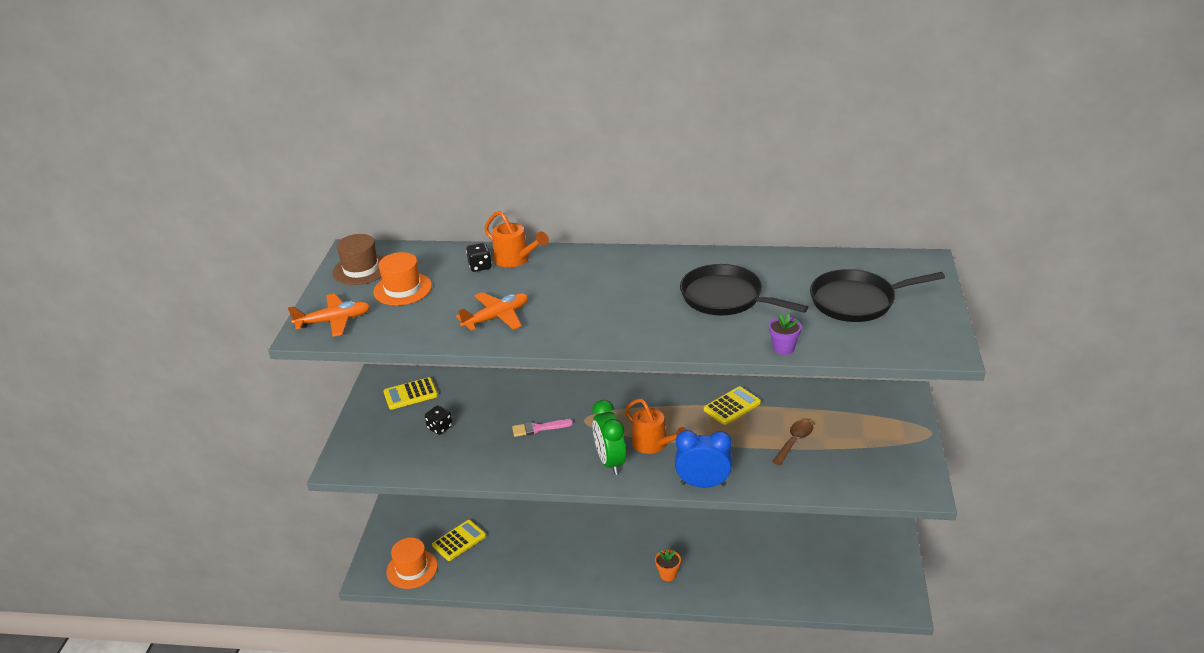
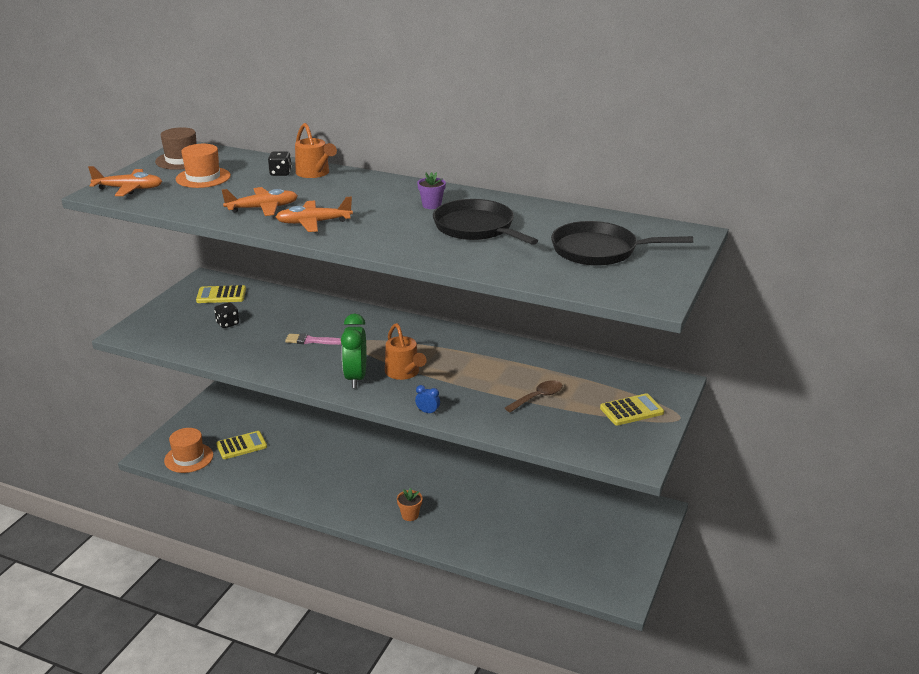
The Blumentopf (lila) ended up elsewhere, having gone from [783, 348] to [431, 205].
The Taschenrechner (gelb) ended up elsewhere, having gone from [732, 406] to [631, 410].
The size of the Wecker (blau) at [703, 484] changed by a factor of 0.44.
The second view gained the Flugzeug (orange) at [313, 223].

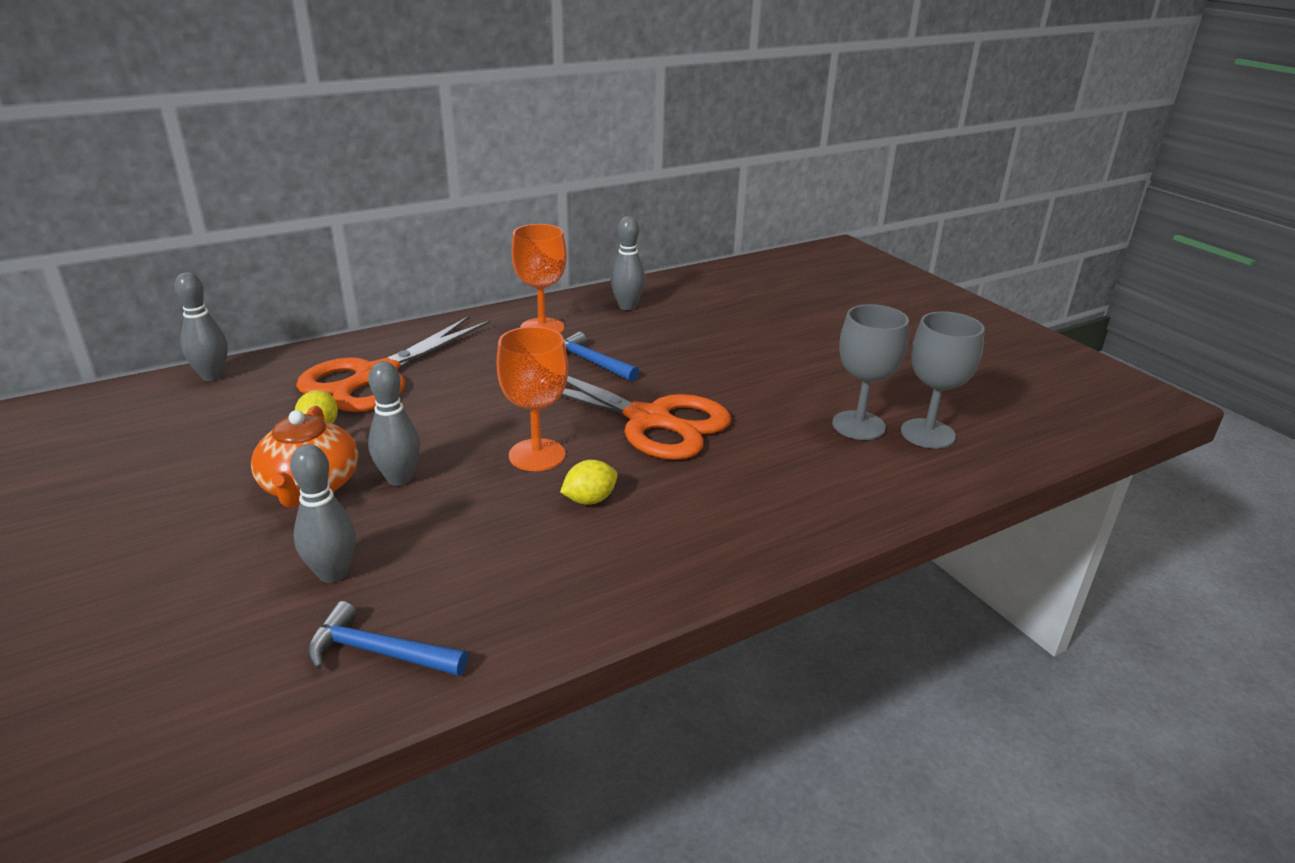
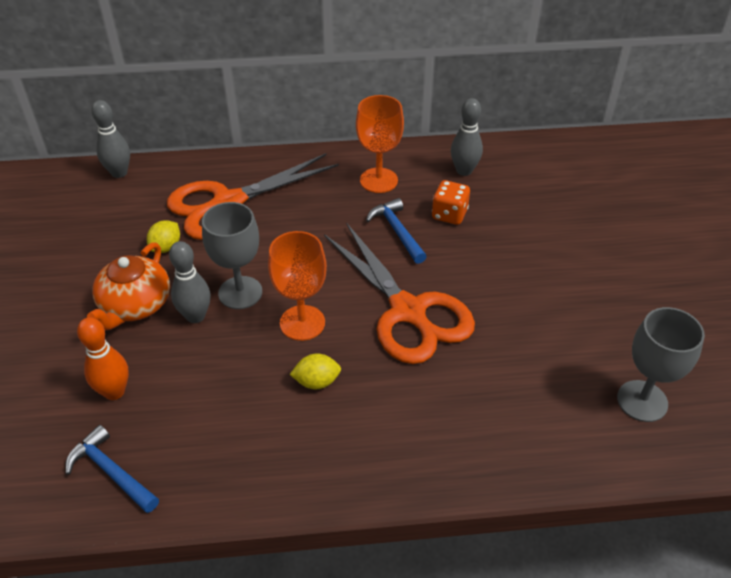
The Kelch (grau) ended up elsewhere, having gone from [858, 425] to [240, 292].
What was the Bowlingkegel (grau) at [333, 573] turned into the Bowlingkegel (orange) at [114, 392].
The second view gained the Spielwürfel (orange) at [449, 214].

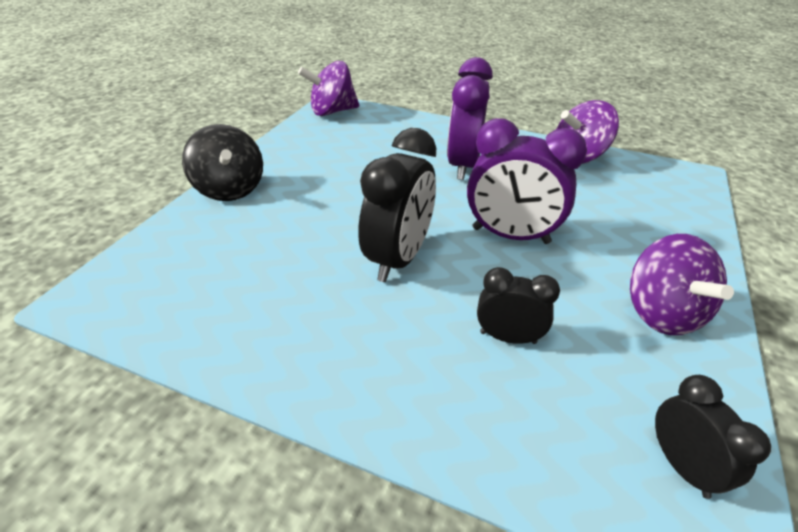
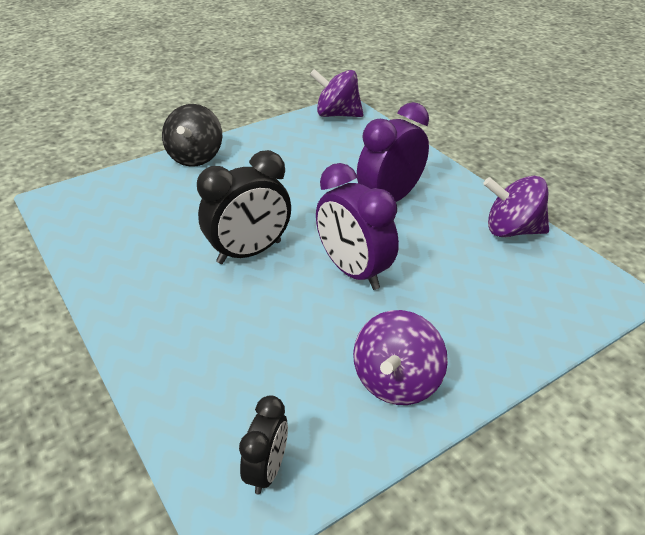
The second view lost the Wecker (schwarz) at [508, 337].

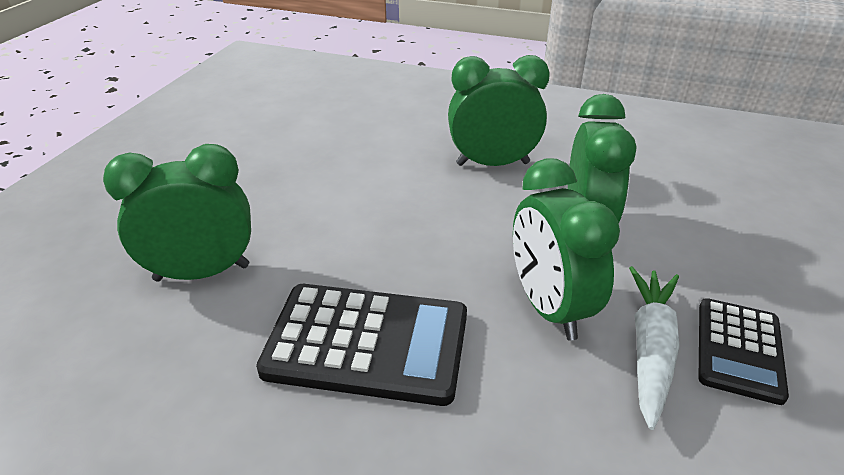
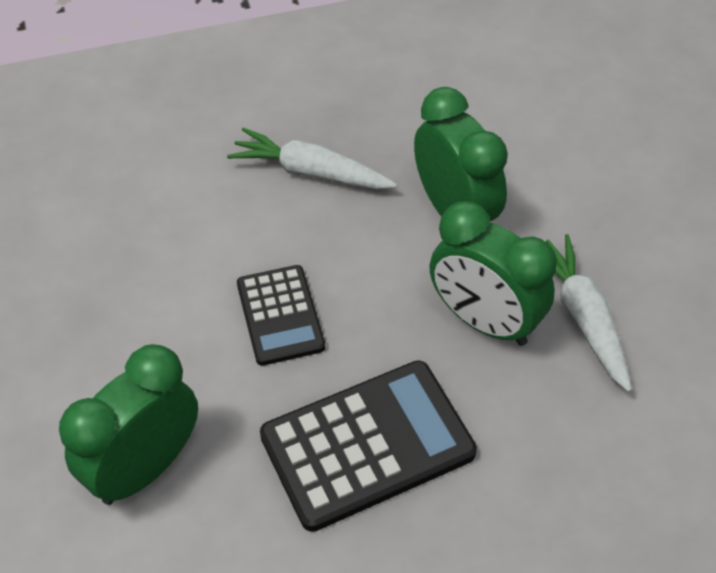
Where the Wecker (grün) stood at [492, 163], the Karotte (weiß) came to stand at [311, 172].
The Taschenrechner (schwarz) ended up elsewhere, having gone from [739, 350] to [280, 315].

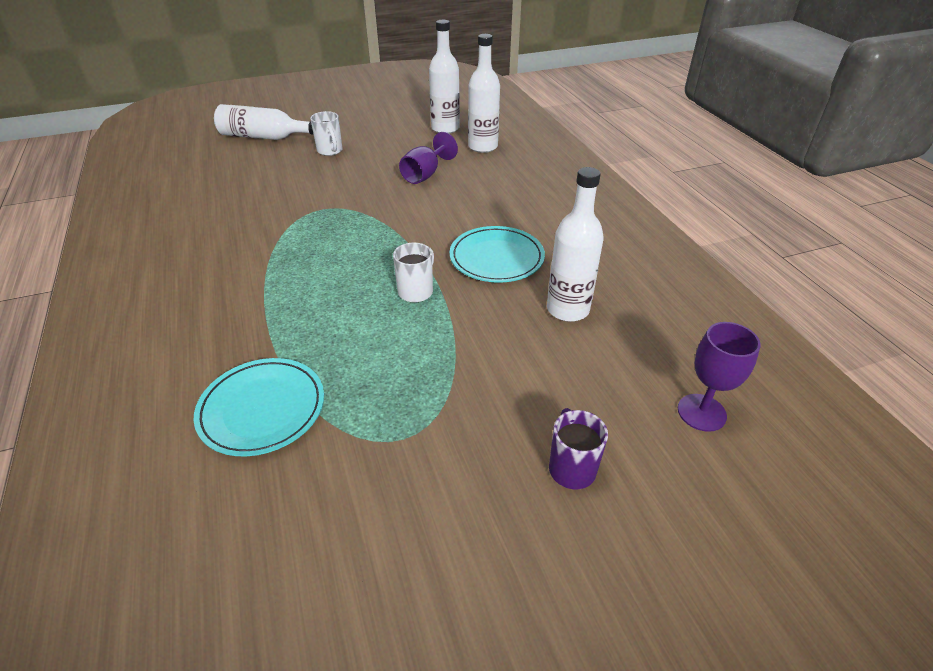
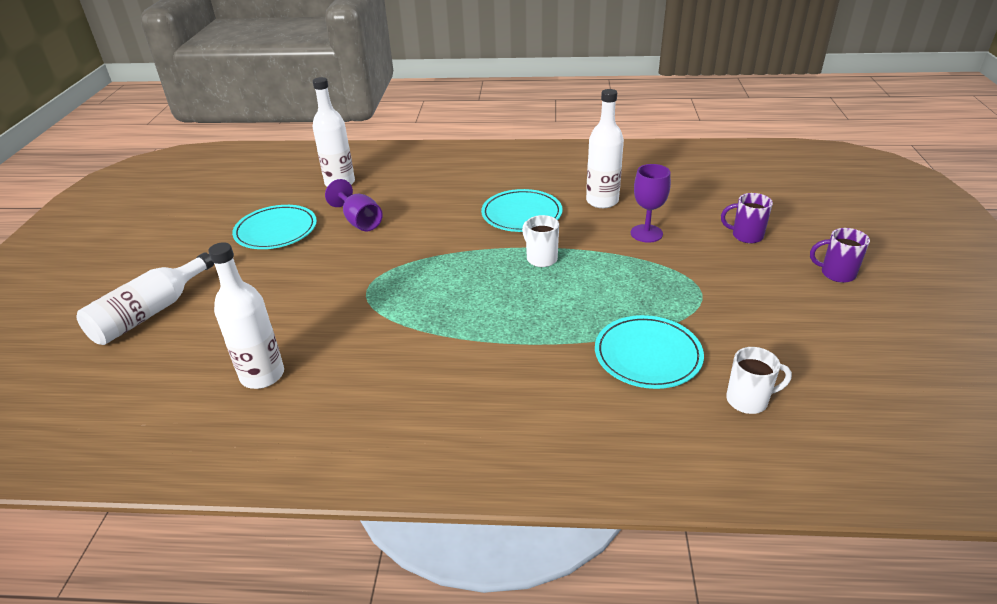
The Flasche (weiß) ended up elsewhere, having gone from [445, 128] to [262, 375].
The Tasse (weiß) ended up elsewhere, having gone from [330, 151] to [748, 400].
The Kelch (lila) ended up elsewhere, having gone from [701, 412] to [646, 233].
The second view gained the Teller (türkis) at [276, 231].
The second view gained the Tasse (lila) at [836, 274].

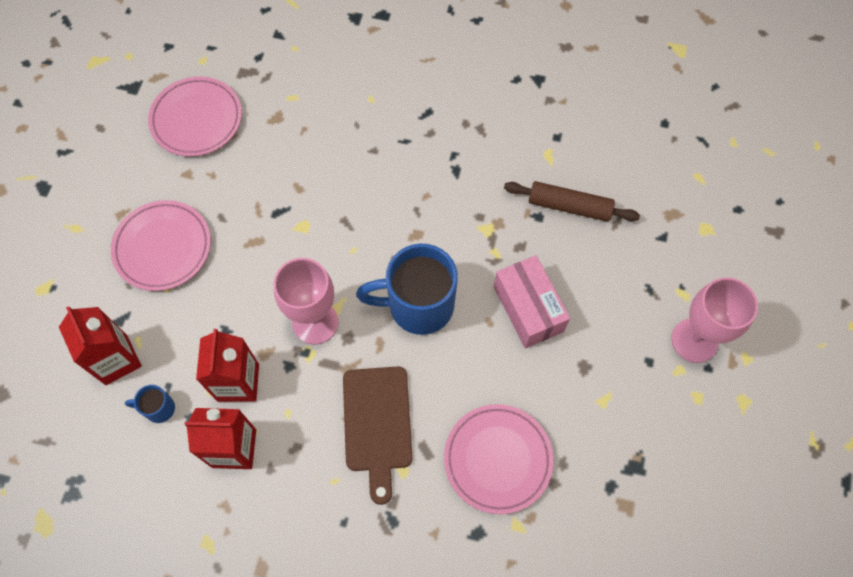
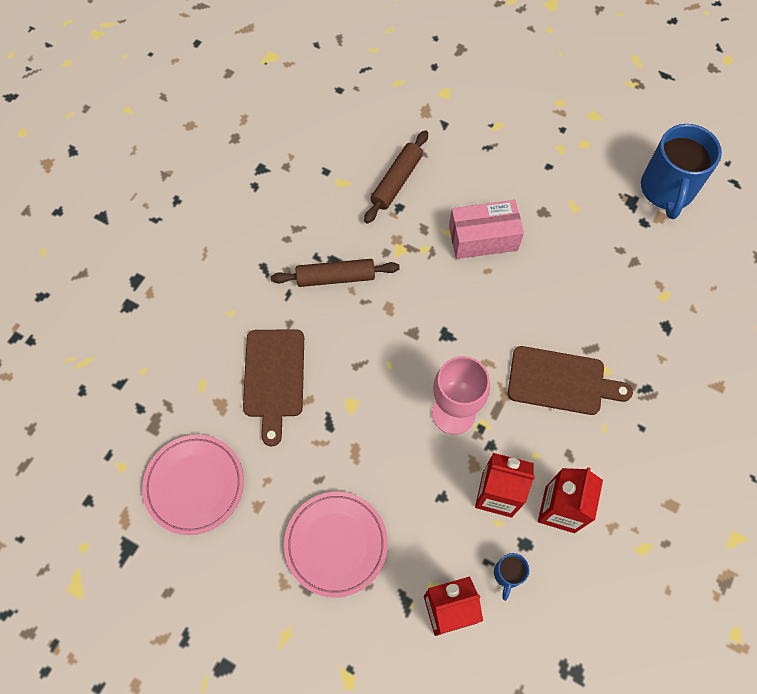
The Tasse (blau) ended up elsewhere, having gone from [418, 305] to [666, 190].
The second view lost the Kelch (rosa) at [694, 340].
The second view lost the Teller (rosa) at [497, 459].
The second view gained the Nudelholz (braun) at [336, 277].
The second view gained the Schneidebrett (braun) at [274, 378].

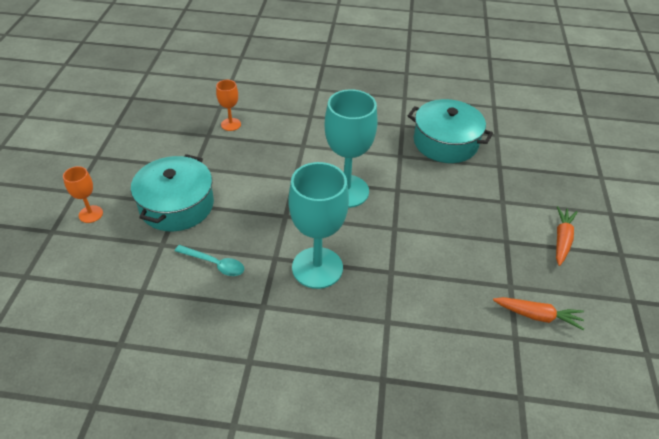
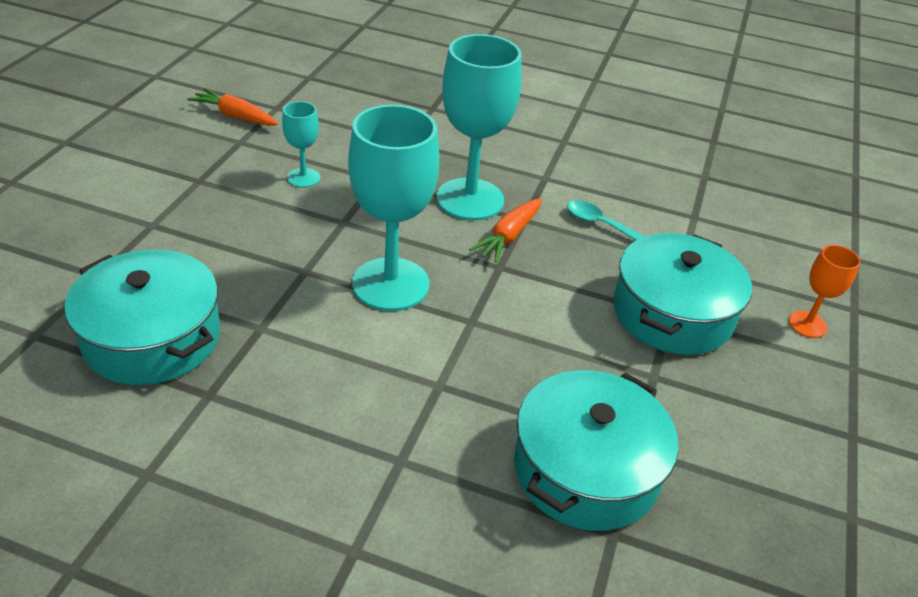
Where the Kelch (orange) stood at [231, 124], the Kochtopf (türkis) came to stand at [586, 469].
The Karotte (orange) ended up elsewhere, having gone from [562, 239] to [508, 236].
The second view gained the Kelch (türkis) at [303, 178].

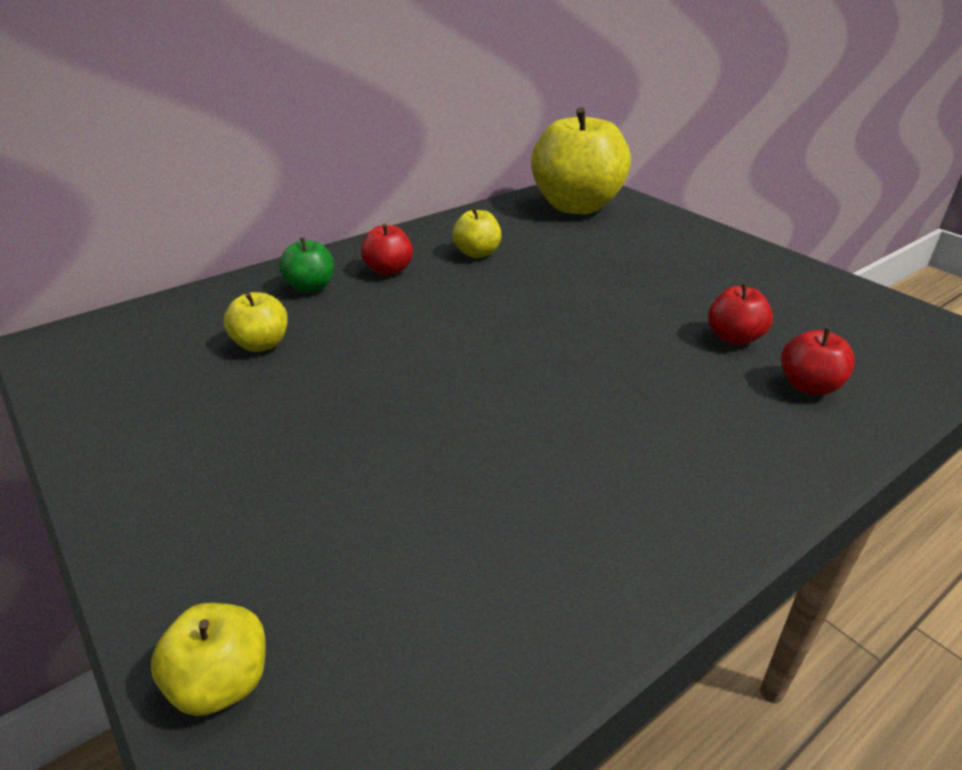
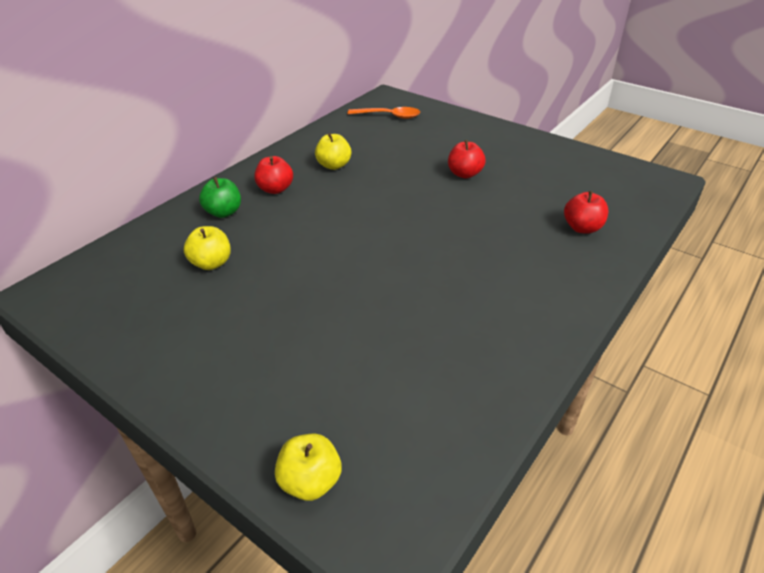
Where the Apfel (gelb) stood at [576, 206], the Löffel (orange) came to stand at [389, 116].
The Apfel (rot) ended up elsewhere, having gone from [734, 338] to [464, 174].

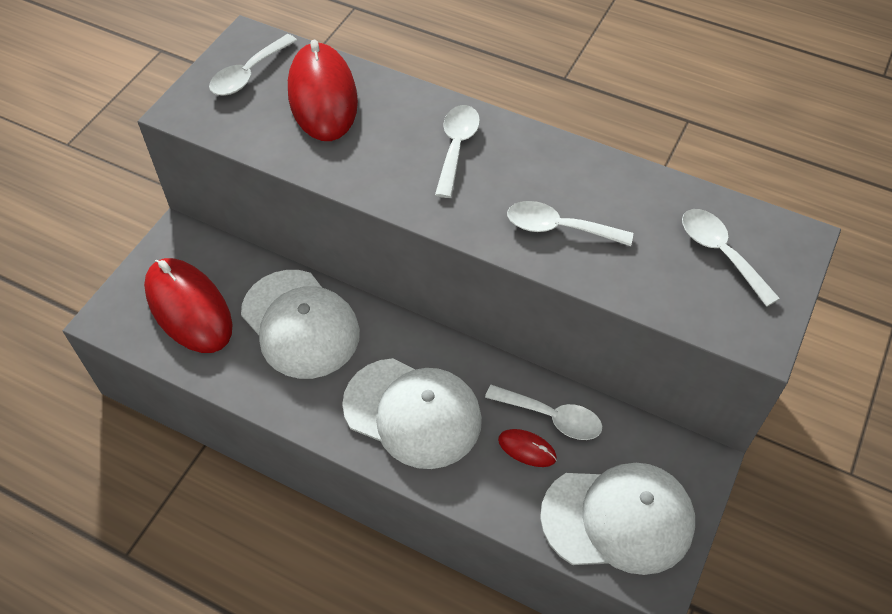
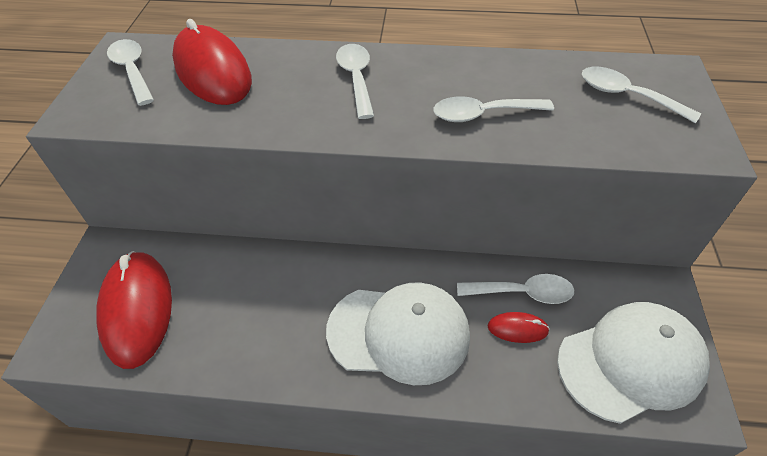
The Löffel (weiß) at [249, 74] ended up facing another way, 135 degrees clockwise from before.
The Computermaus (rot) at [189, 308] ended up facing another way, 45 degrees clockwise from before.
The second view lost the Kappe (weiß) at [300, 324].

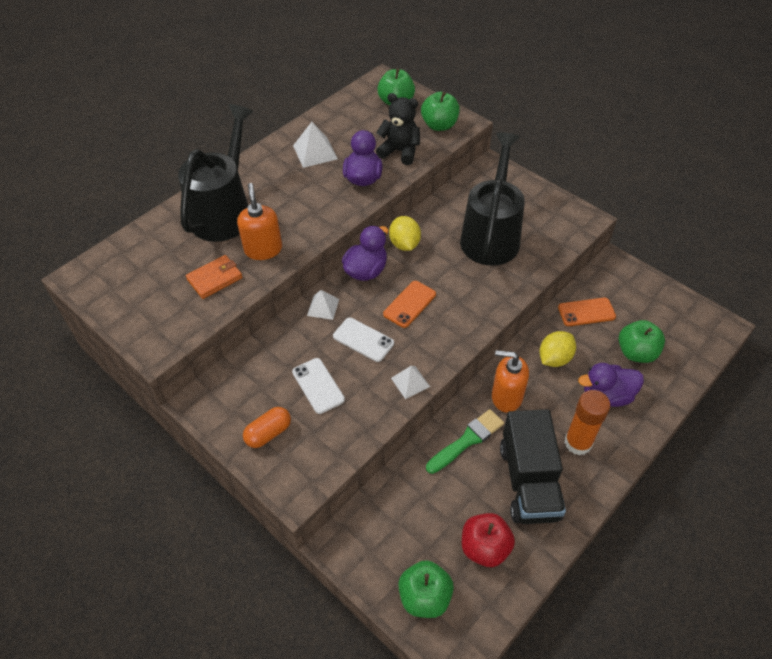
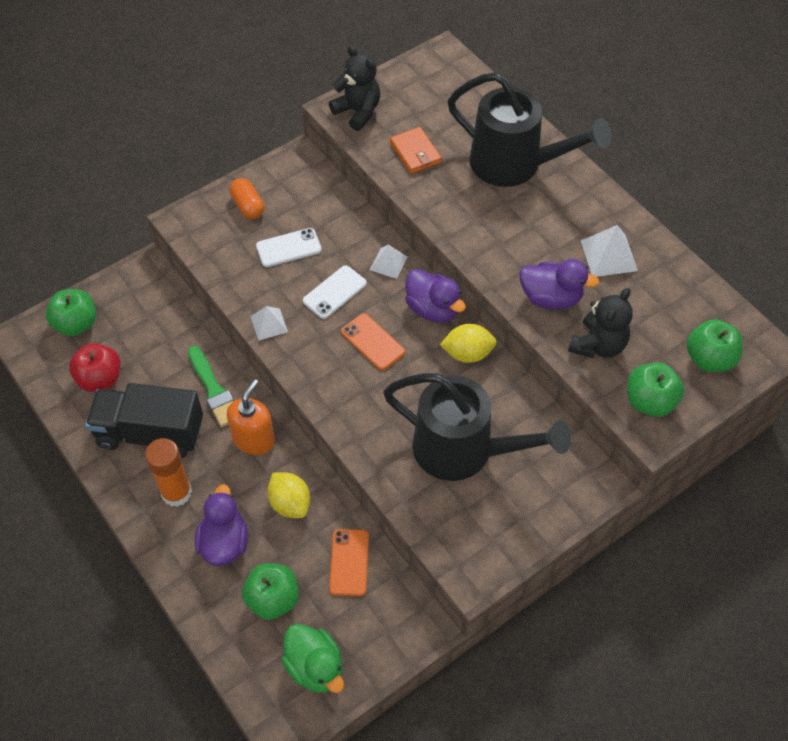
The second view lost the Seifenspender (orange) at [263, 249].
The second view gained the Teddybär (schwarz) at [358, 112].
The second view gained the Ente (grün) at [315, 667].

